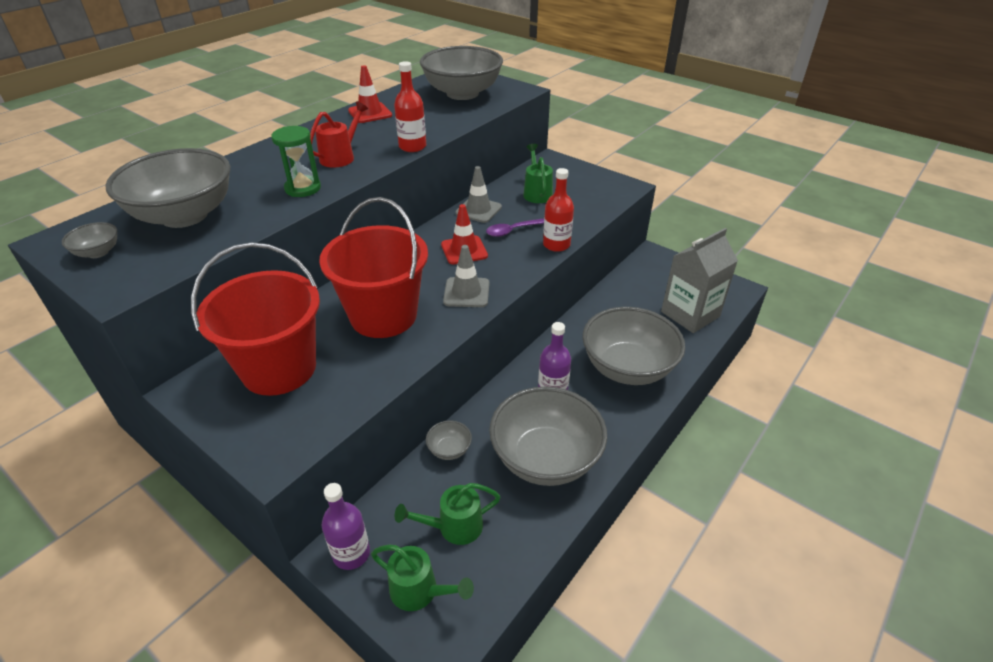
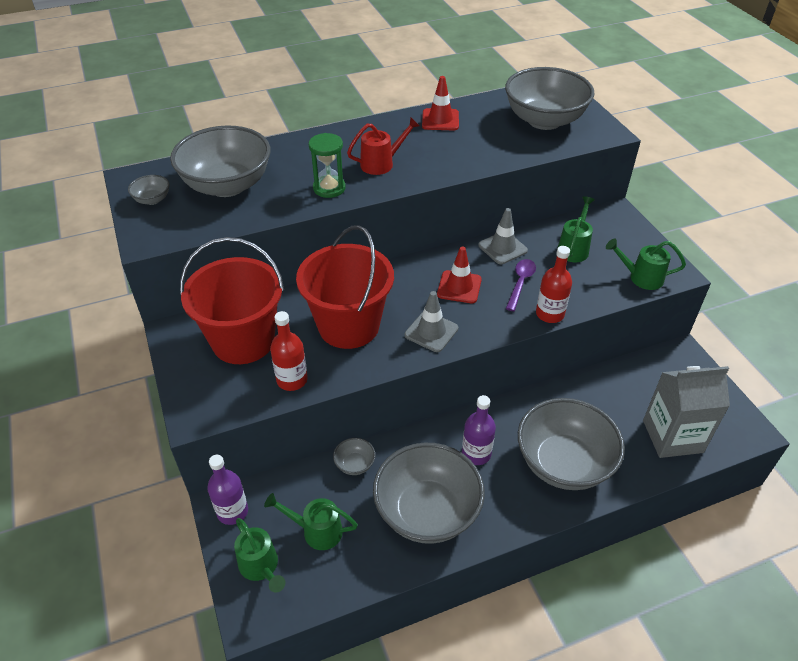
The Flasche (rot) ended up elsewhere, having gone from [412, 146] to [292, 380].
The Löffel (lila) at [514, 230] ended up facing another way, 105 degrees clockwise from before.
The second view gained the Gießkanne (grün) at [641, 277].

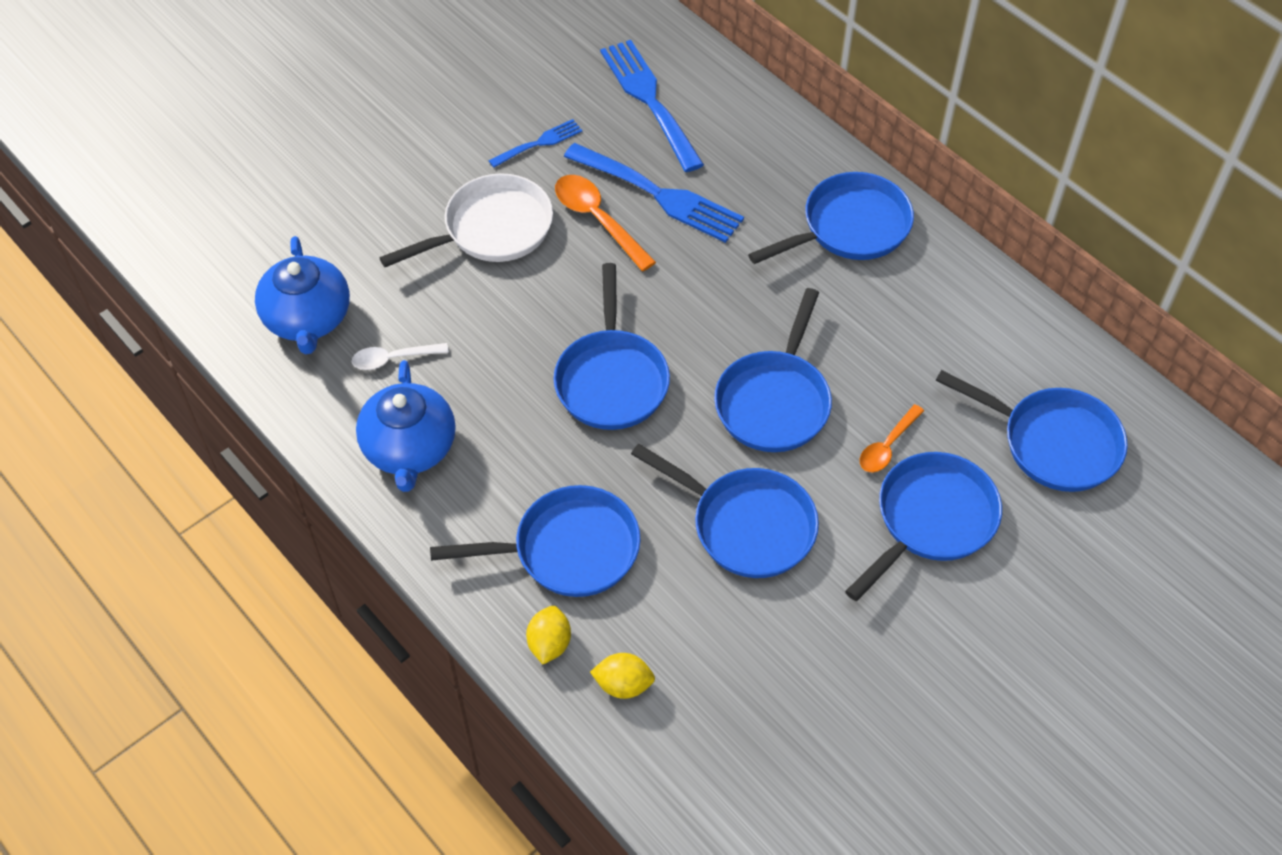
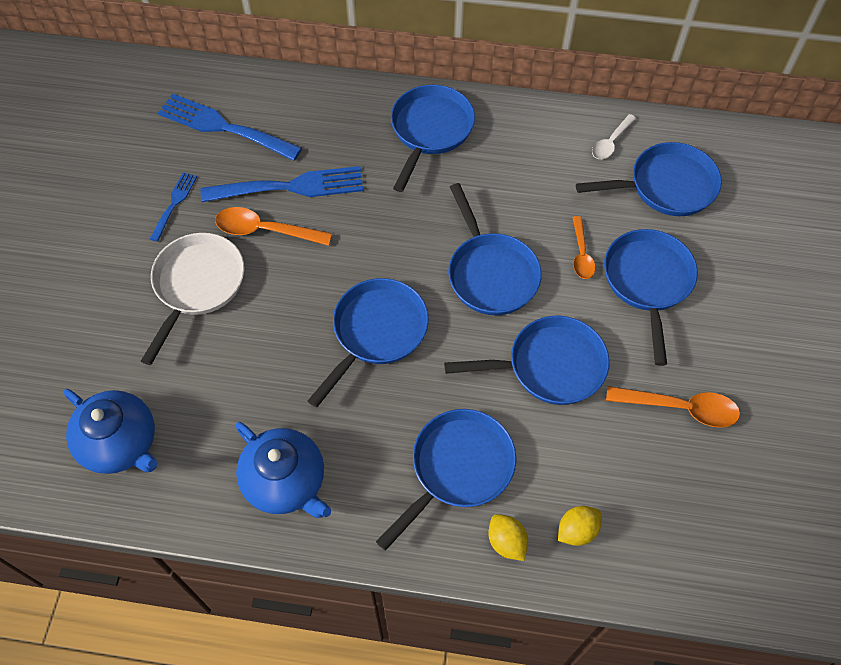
The Pfanne (blau) at [611, 379] ended up facing another way, 105 degrees counterclockwise from before.
The Löffel (weiß) ended up elsewhere, having gone from [394, 359] to [611, 142].
The second view gained the Löffel (orange) at [680, 408].

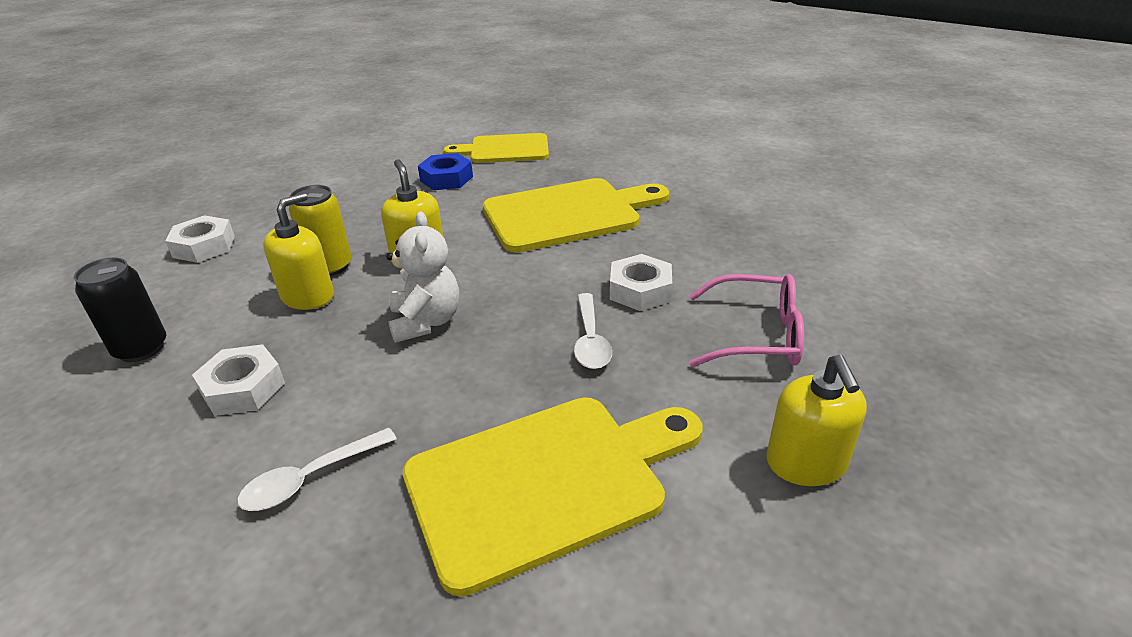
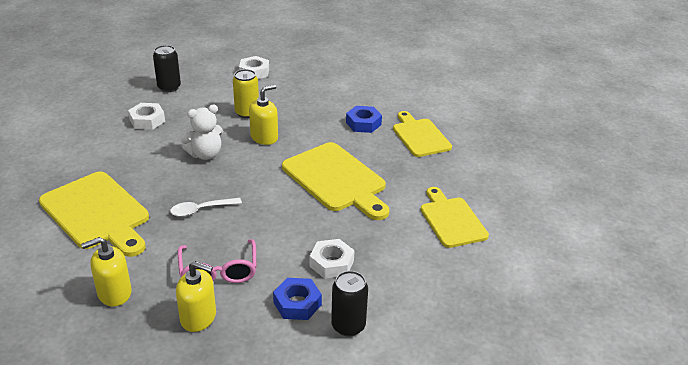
The Seifenspender (gelb) ended up elsewhere, having gone from [308, 296] to [198, 317].
The Sechskantmutter (weiß) ended up elsewhere, having gone from [640, 290] to [331, 263].
The second view lost the Löffel (weiß) at [310, 478].
The second view gained the Schneidebrett (gelb) at [451, 220].
The second view gained the Dose (schwarz) at [348, 326].
The second view gained the Sechskantmutter (blau) at [297, 303].

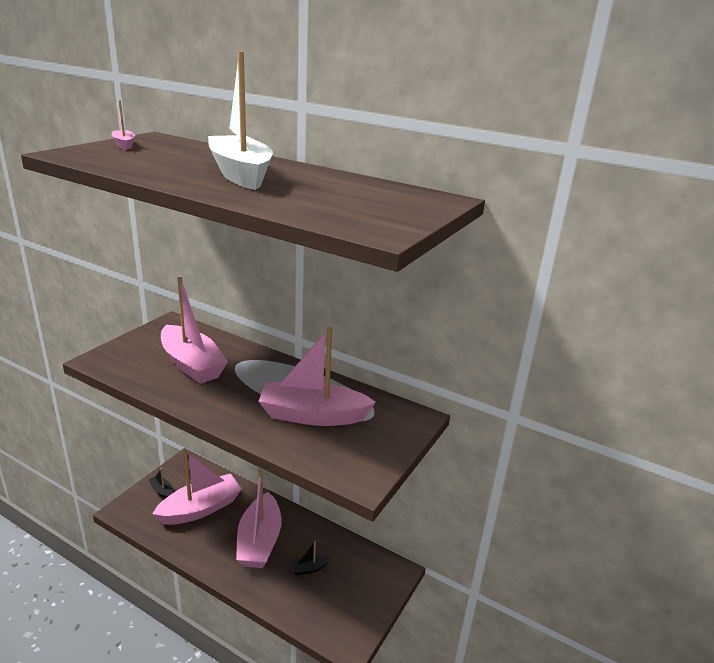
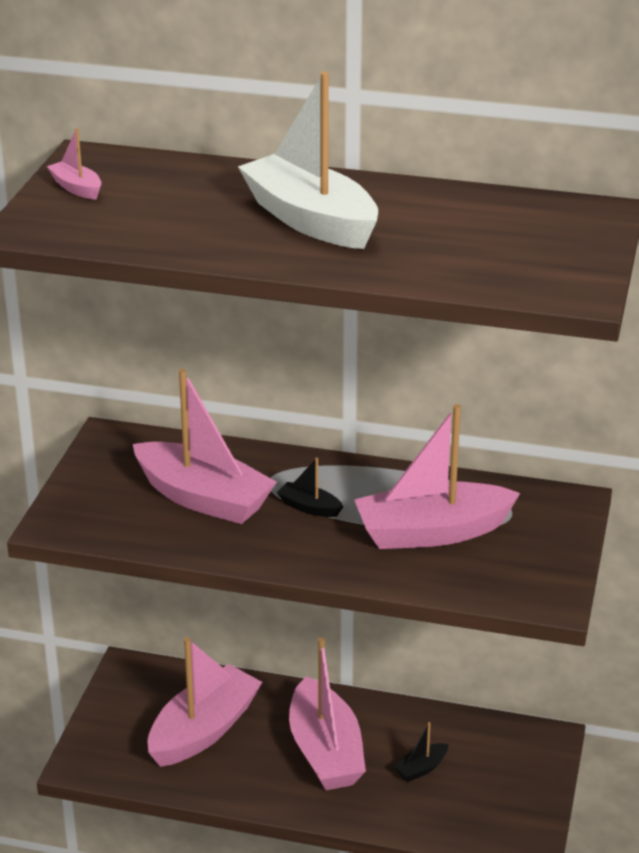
The Boot (schwarz) ended up elsewhere, having gone from [162, 491] to [309, 507].

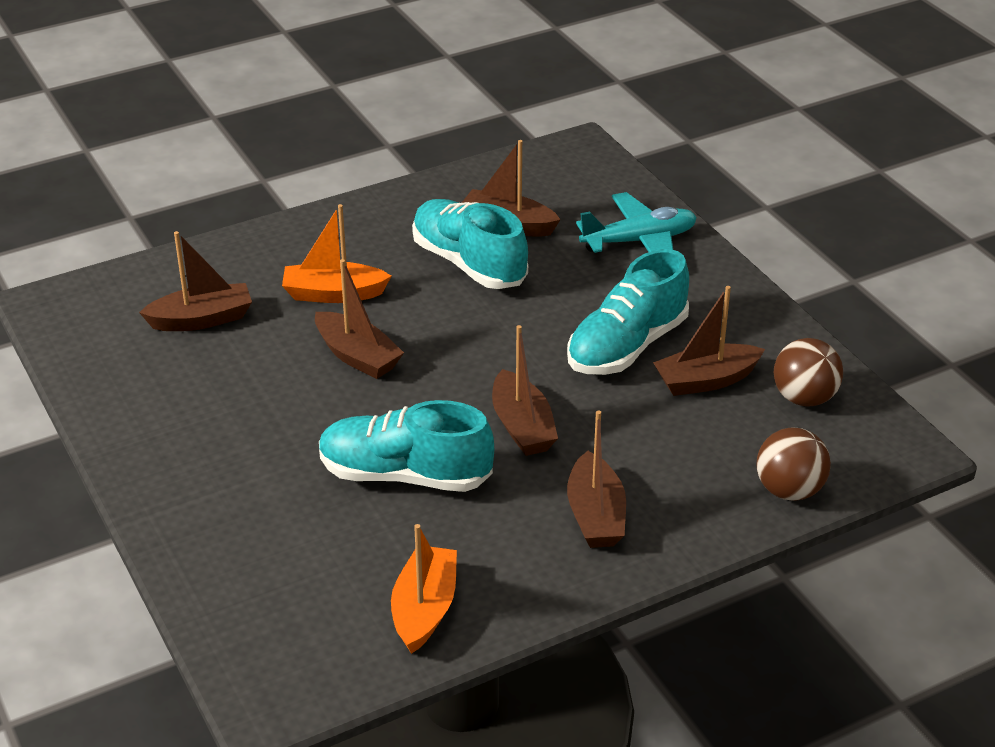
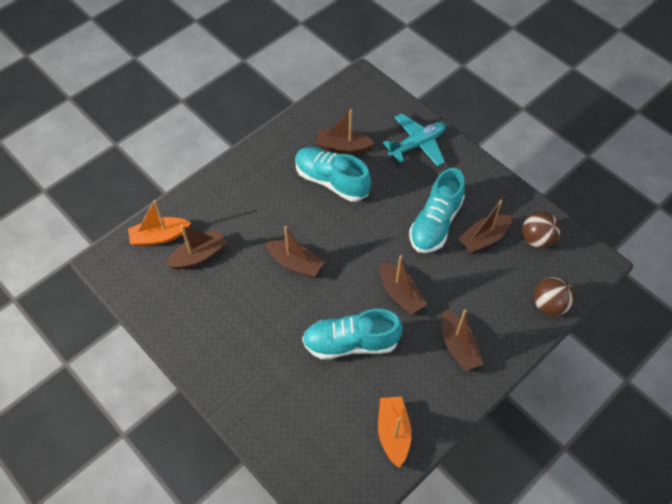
The Boot (orange) ended up elsewhere, having gone from [333, 294] to [159, 236].

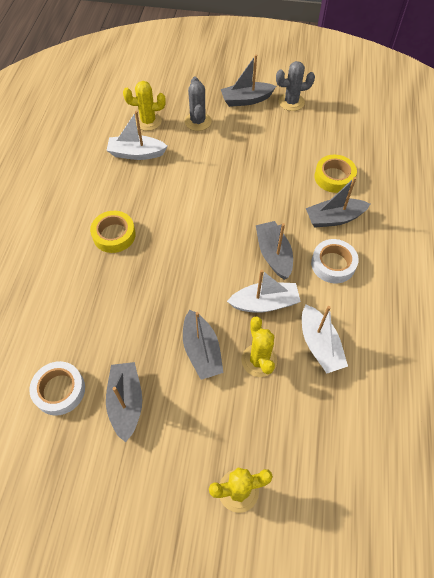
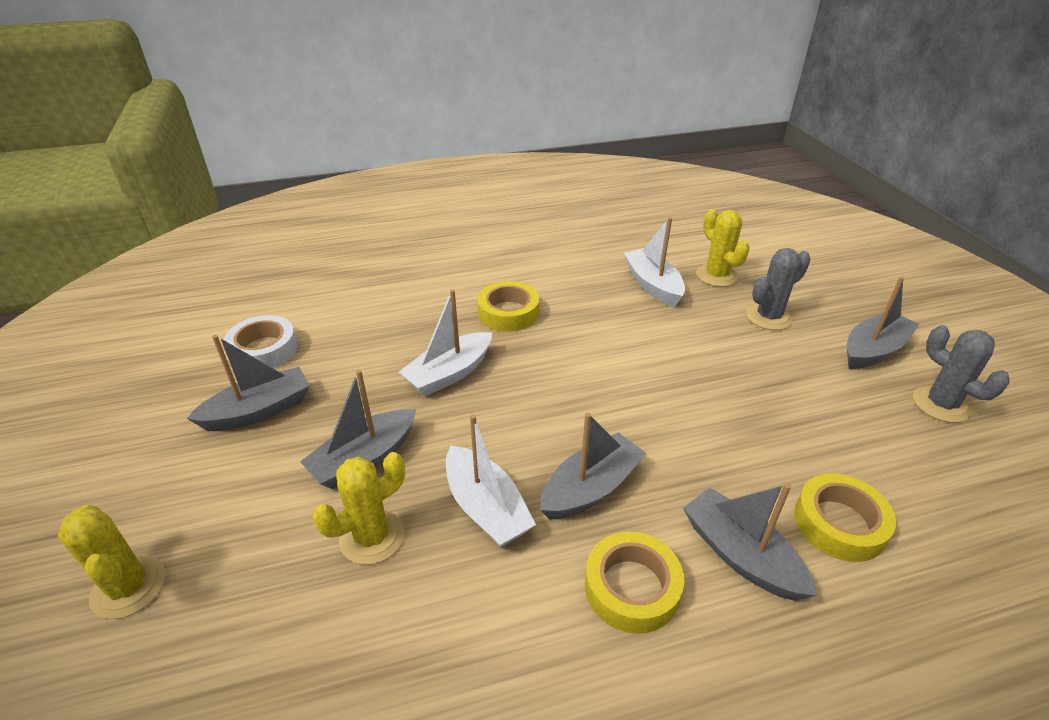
The Boot (grau) at [246, 100] ended up facing another way, 90 degrees clockwise from before.
What was the Klebeband (weiß) at [333, 264] turned into the Klebeband (gelb) at [631, 587].
The Boot (weiß) ended up elsewhere, having gone from [319, 345] to [449, 373].

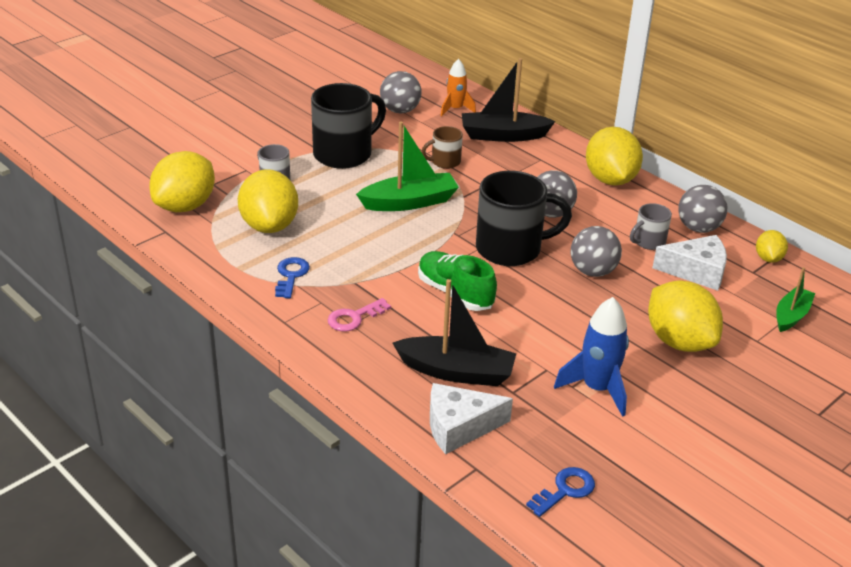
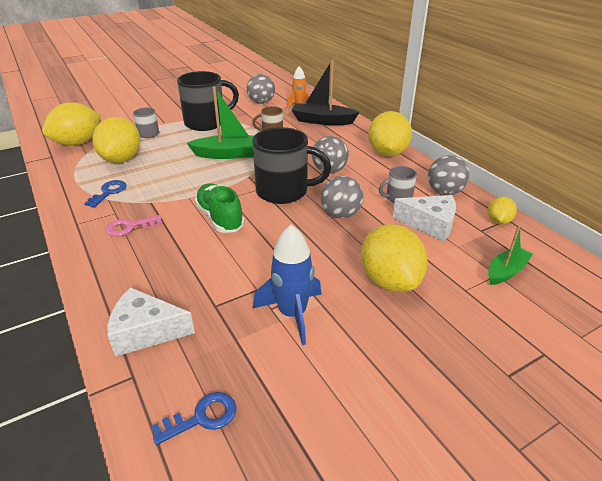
The second view lost the Boot (schwarz) at [456, 372].

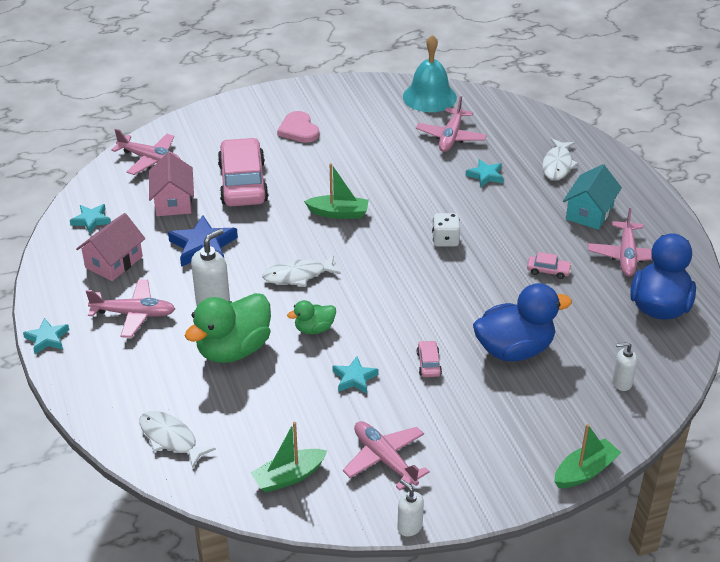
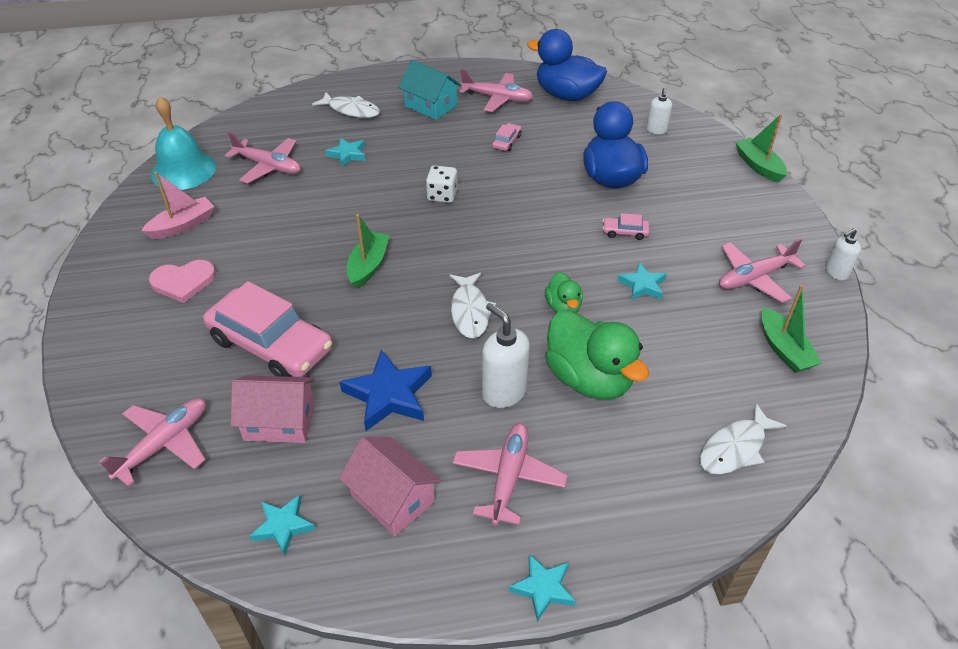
The Auto (rosa) at [243, 183] ended up facing another way, 150 degrees counterclockwise from before.
The second view gained the Boot (rosa) at [183, 225].

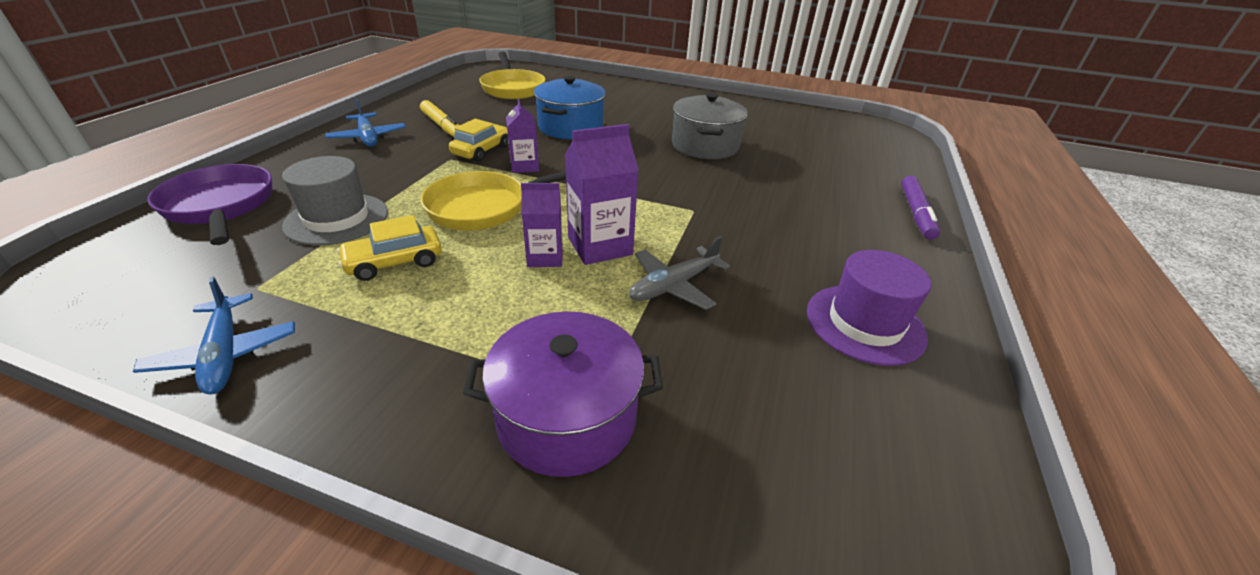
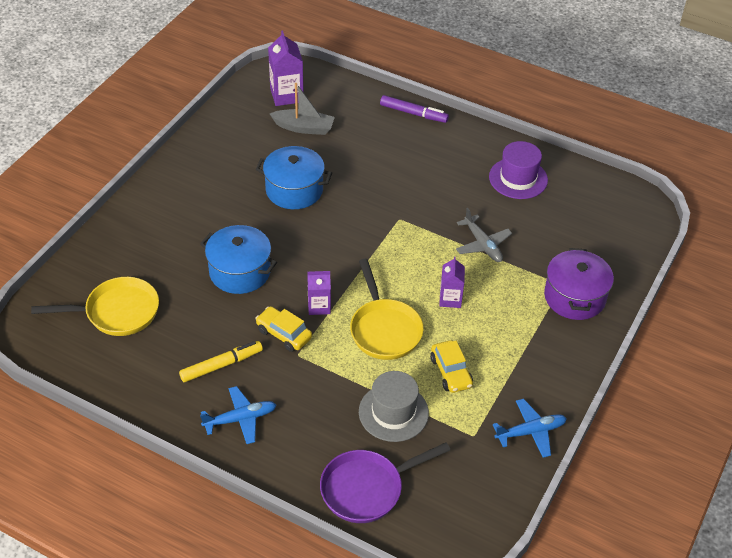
What was the Kochtopf (grau) at [705, 146] turned into the Kochtopf (blau) at [294, 190].
The Getränkekarton (lila) ended up elsewhere, having gone from [600, 246] to [286, 95].
The second view gained the Boot (grau) at [303, 128].

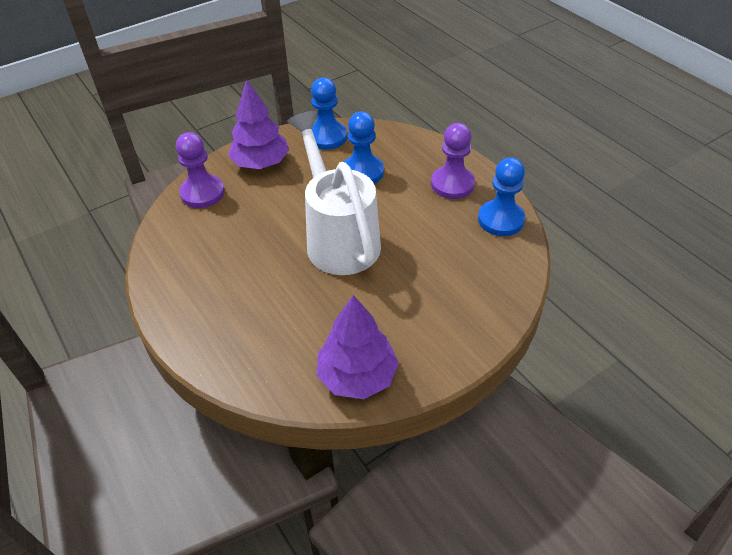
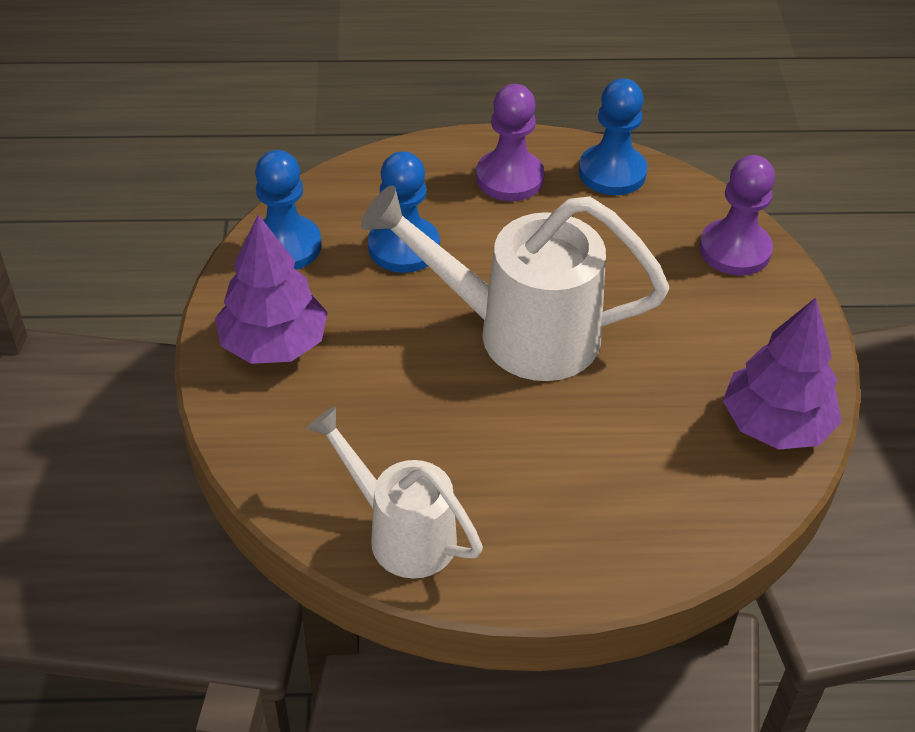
The Bauer (lila) ended up elsewhere, having gone from [202, 193] to [734, 250].
The second view gained the Gießkanne (weiß) at [400, 532].

